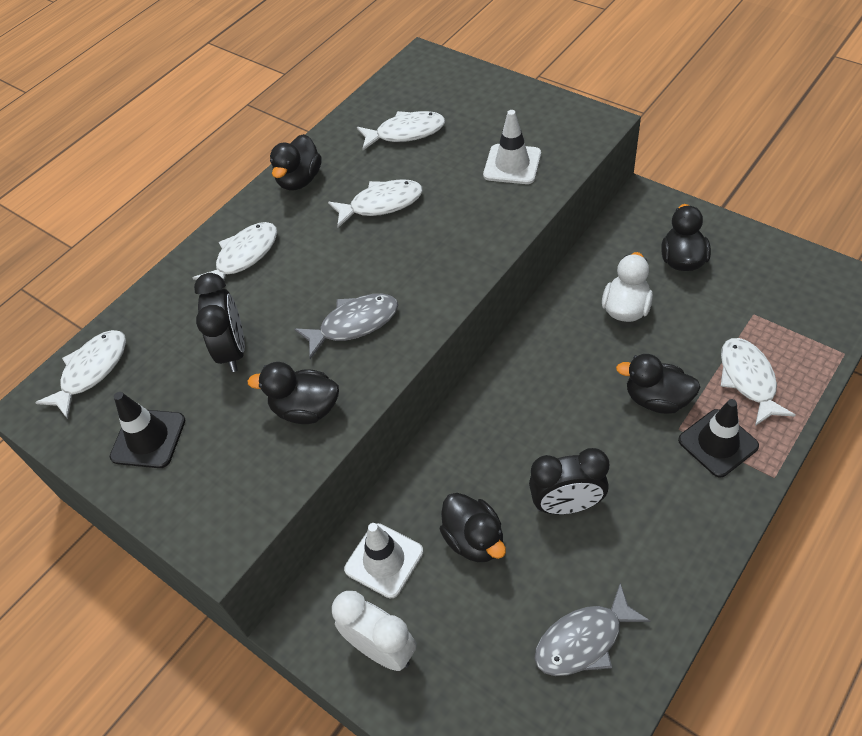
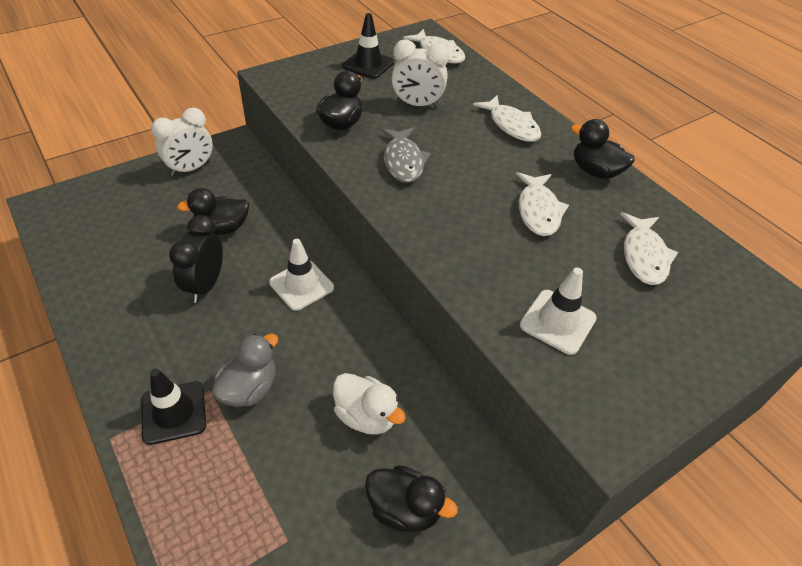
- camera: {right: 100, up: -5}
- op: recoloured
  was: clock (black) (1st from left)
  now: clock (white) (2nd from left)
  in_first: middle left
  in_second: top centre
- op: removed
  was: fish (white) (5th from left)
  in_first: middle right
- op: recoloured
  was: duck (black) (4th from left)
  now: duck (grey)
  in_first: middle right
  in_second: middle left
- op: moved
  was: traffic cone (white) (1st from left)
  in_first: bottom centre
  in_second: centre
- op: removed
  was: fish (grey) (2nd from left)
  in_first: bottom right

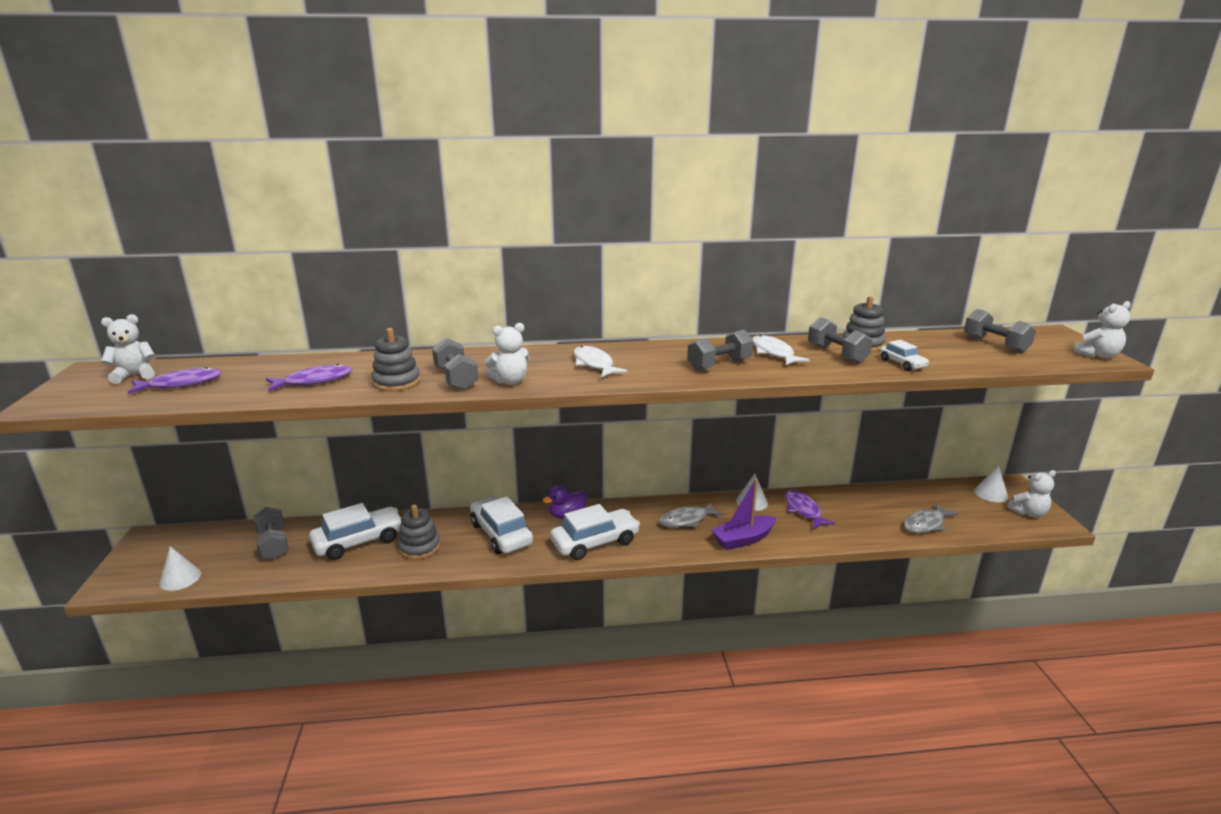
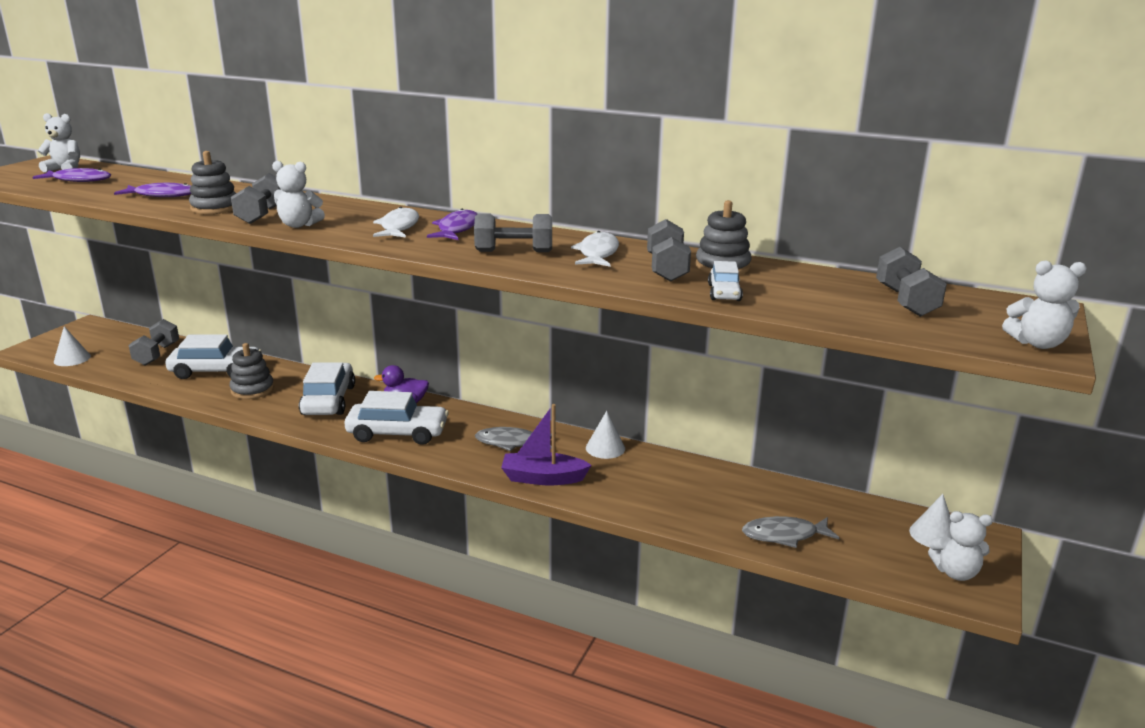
- camera: {right: 30, up: 0}
- op: moved
  was: fish (purple) (3rd from left)
  in_first: centre
  in_second: top centre

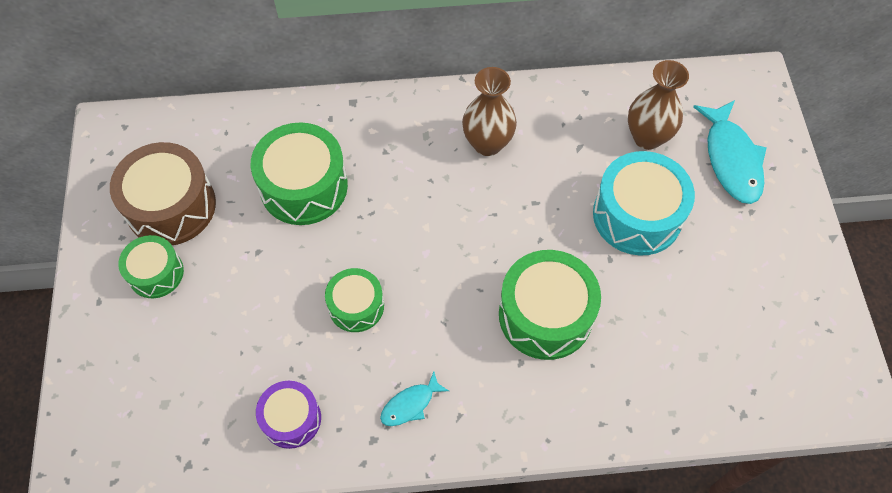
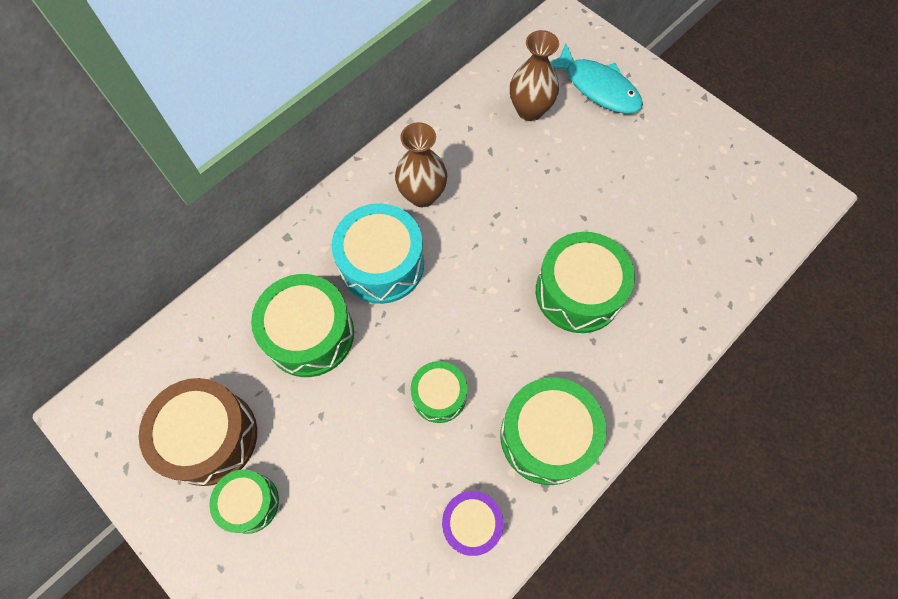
- camera: {right: -40, up: 5}
- op: moved
  was: drum (turquoise)
  in_first: middle right
  in_second: centre
- op: replaced
  was: fish (turquoise) (1st from left)
  now: drum (green) (4th from left)
  in_first: bottom centre
  in_second: bottom centre

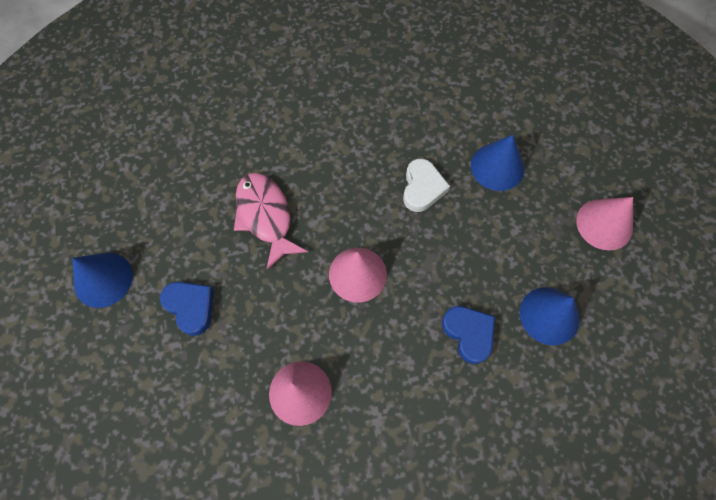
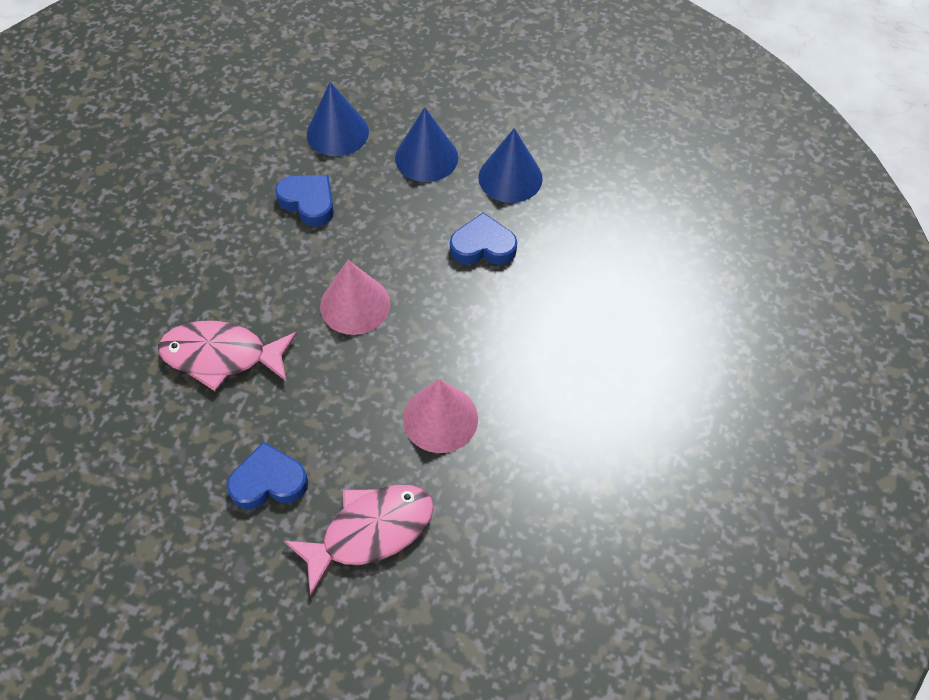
- camera: {right: -60, up: -10}
- op: recoloured
  was: heart (white)
  now: heart (blue) (2nd from left)
  in_first: centre
  in_second: top left
- op: removed
  was: cone (pink) (3rd from left)
  in_first: middle right
- op: moved
  was: cone (blue) (1st from left in the first image)
  now: cone (blue) (2nd from left)
  in_first: middle left
  in_second: top centre
- op: added
  now: fish (pink) (2nd from left)
  in_second: bottom centre

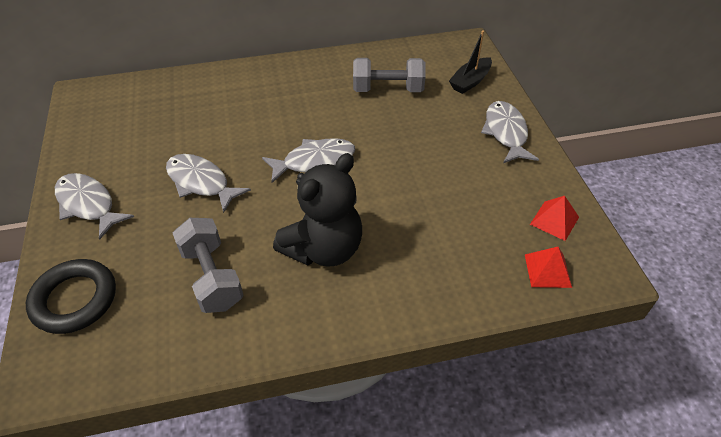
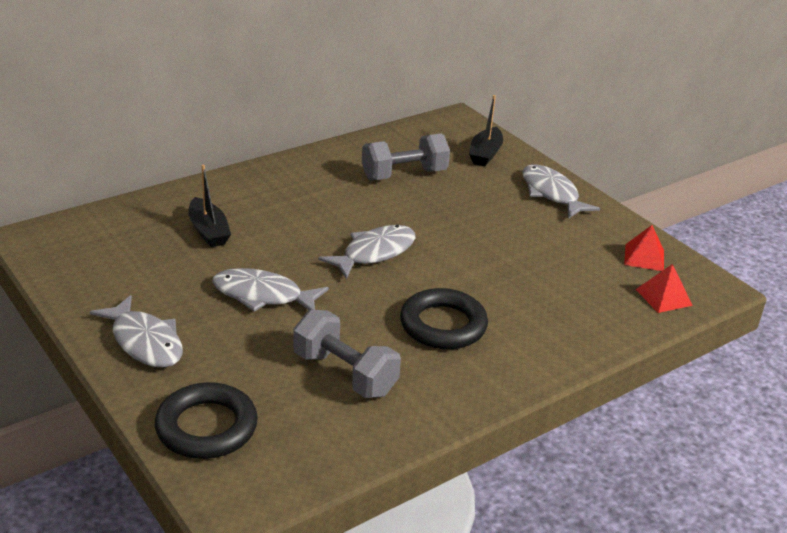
- camera: {right: -25, up: -15}
- op: replaced
  was: teddy bear (black)
  now: ring (black) (2nd from left)
  in_first: centre
  in_second: centre
- op: turned
  was: fish (grey) (1st from left)
  in_first: middle left
  in_second: middle left
  clockwise: -150
- op: added
  now: boat (black) (1st from left)
  in_second: middle left

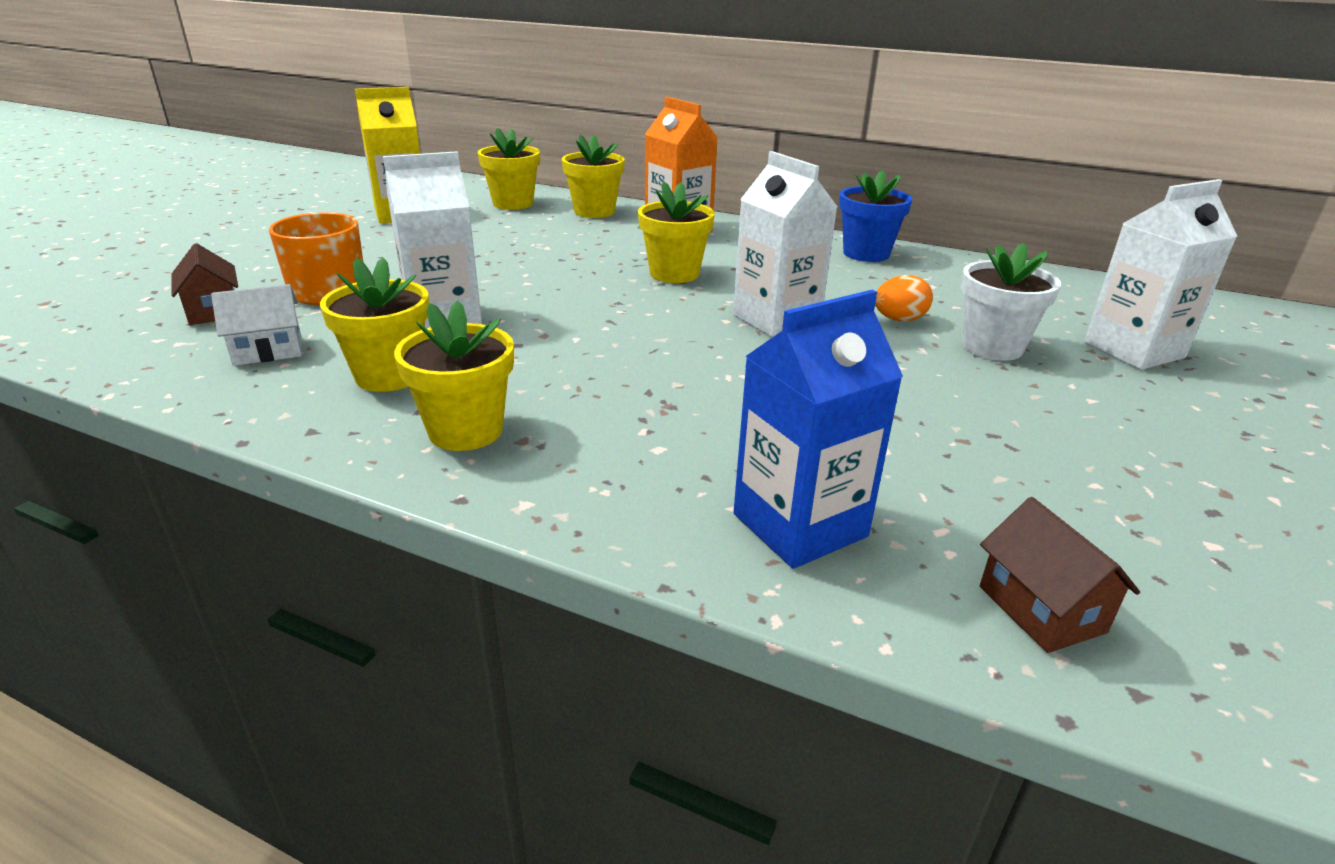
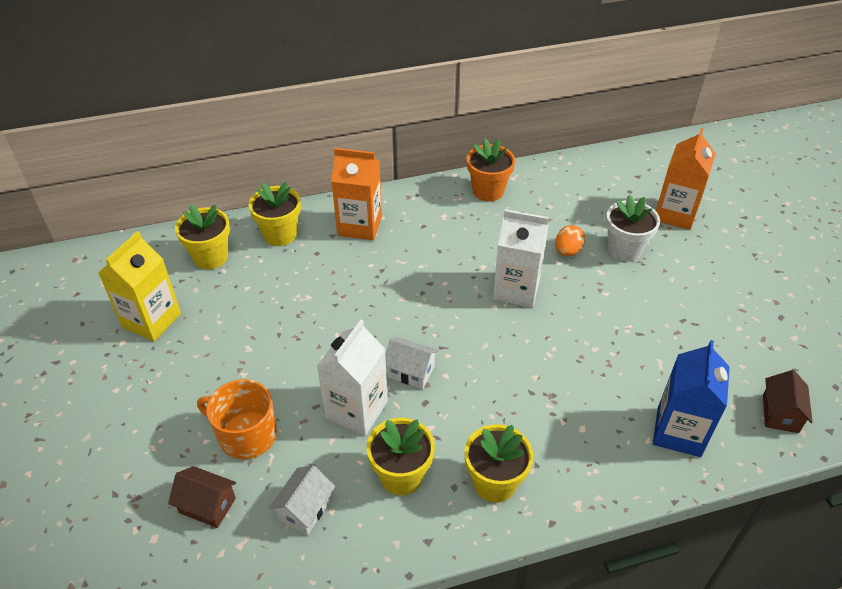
- camera: {right: -40, up: 15}
- op: recoloured
  was: flower pot (blue)
  now: flower pot (orange)
  in_first: top centre
  in_second: top centre
- op: recoloured
  was: carton (white) (3rd from left)
  now: carton (orange) (2nd from left)
  in_first: top right
  in_second: top right
- op: removed
  was: flower pot (yellow) (5th from left)
  in_first: top centre
- op: turned
  was: house (brown) (2nd from left)
  in_first: middle right
  in_second: bottom right
  clockwise: 75
- op: added
  now: house (white) (2nd from left)
  in_second: centre

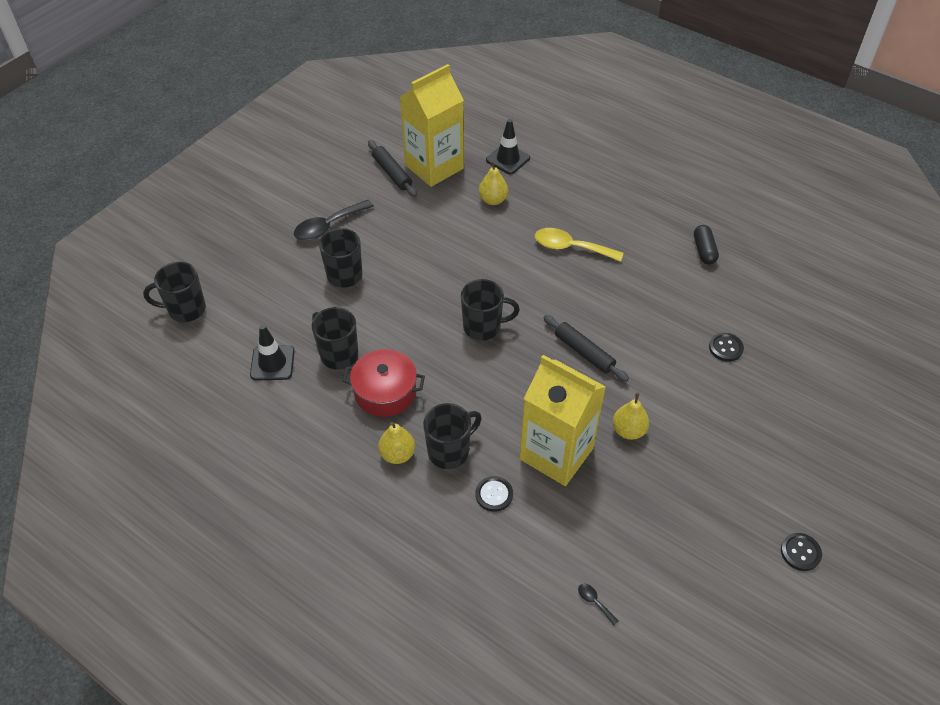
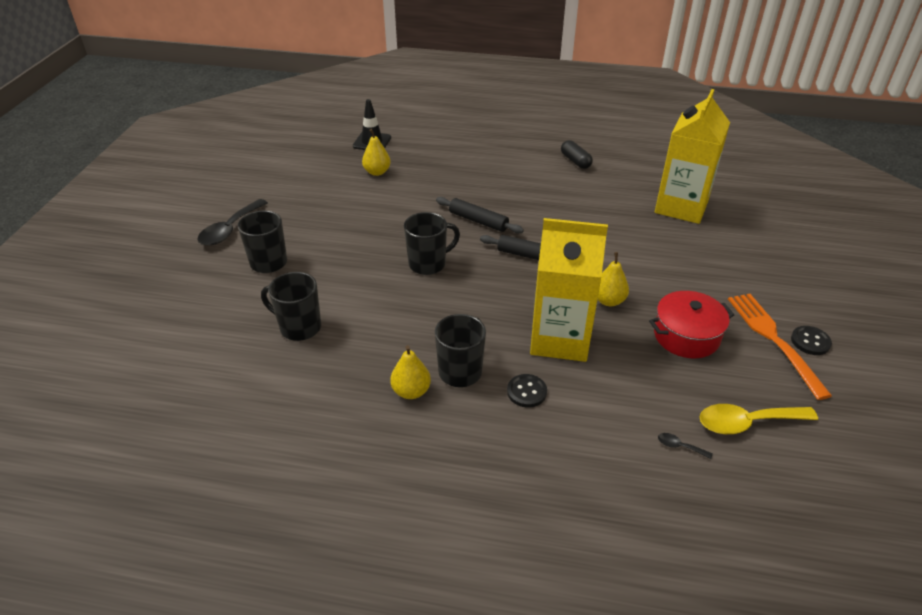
- camera: {right: -25, up: -10}
- op: moved
  was: carton (yellow) (1st from left in the first image)
  now: carton (yellow) (2nd from left)
  in_first: top centre
  in_second: top right
- op: moved
  was: rolling pin (black) (1st from left)
  in_first: top centre
  in_second: centre
- op: moved
  was: spoon (yellow)
  in_first: centre
  in_second: bottom right
- op: removed
  was: mug (black) (1st from left)
  in_first: middle left
- op: removed
  was: traffic cone (black) (1st from left)
  in_first: middle left
- op: removed
  was: button (black) (2nd from left)
  in_first: middle right
- op: moved
  was: pot (red)
  in_first: centre
  in_second: middle right
- op: added
  now: fork (orange)
  in_second: middle right

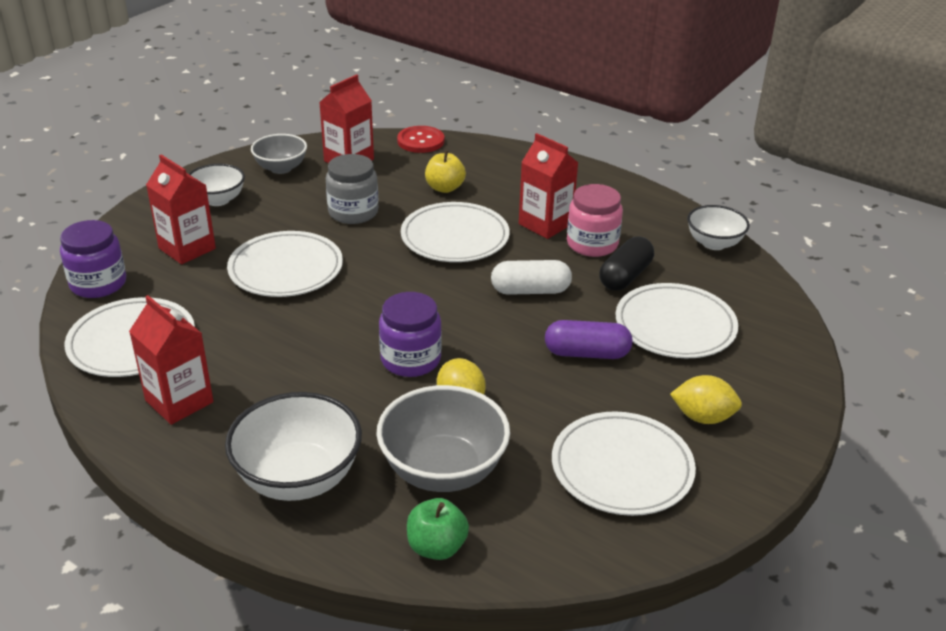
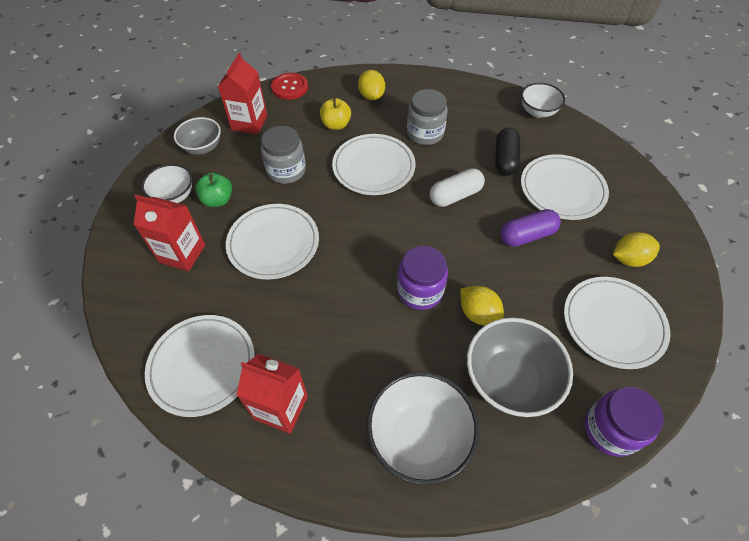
- camera: {right: -25, up: 20}
- op: replaced
  was: carton (red) (4th from left)
  now: jar (grey) (2nd from left)
  in_first: top centre
  in_second: top centre
- op: removed
  was: jar (pink)
  in_first: centre
- op: moved
  was: jar (purple) (1st from left in the first image)
  now: jar (purple) (2nd from left)
  in_first: middle left
  in_second: bottom right
- op: moved
  was: apple (green)
  in_first: bottom centre
  in_second: middle left
- op: added
  now: lemon (yellow) (1st from left)
  in_second: top centre

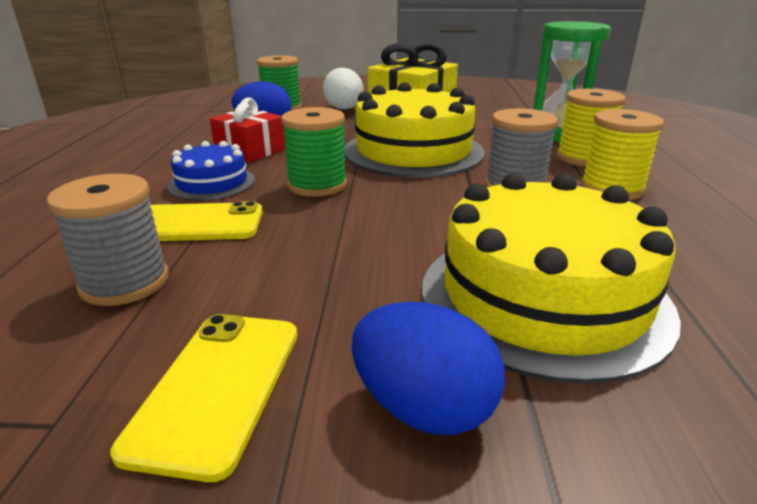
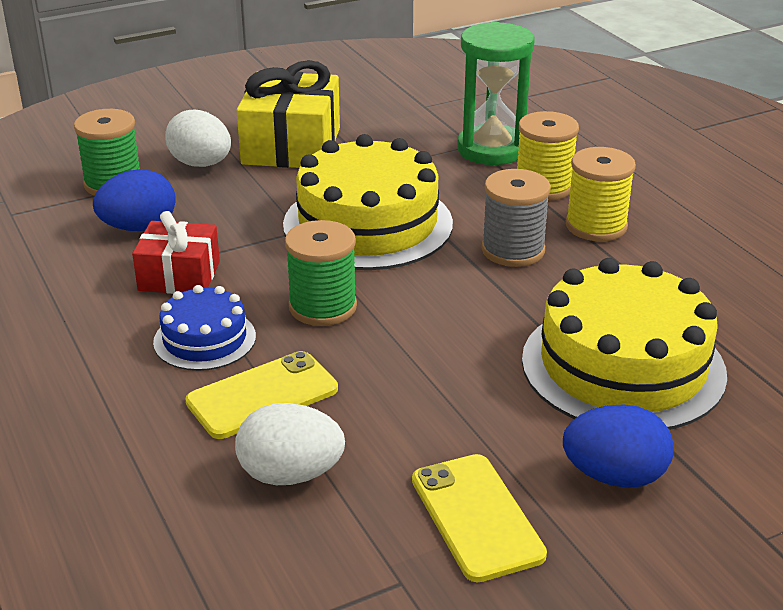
- camera: {right: -30, up: 5}
- op: replaced
  was: spool (grey) (1st from left)
  now: egg (white) (2nd from left)
  in_first: middle left
  in_second: bottom centre

